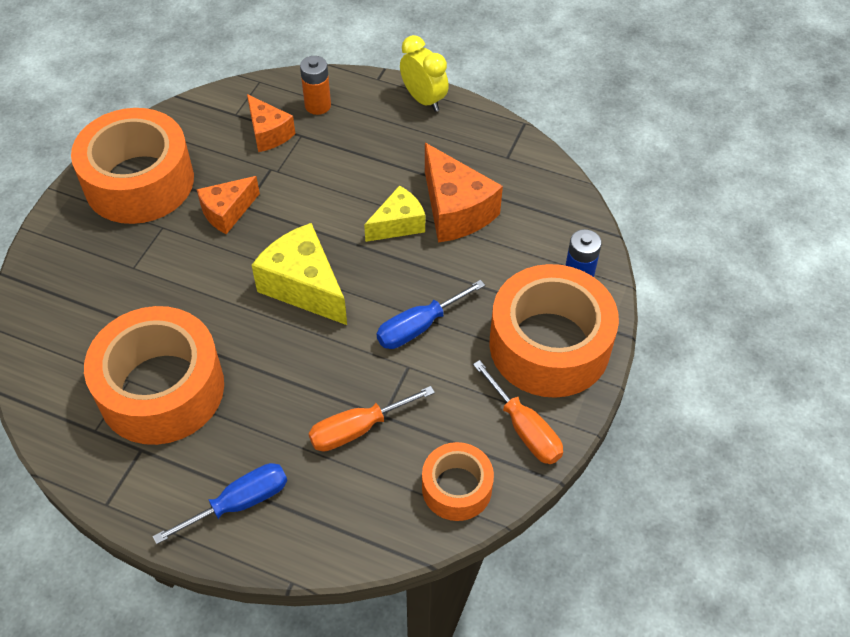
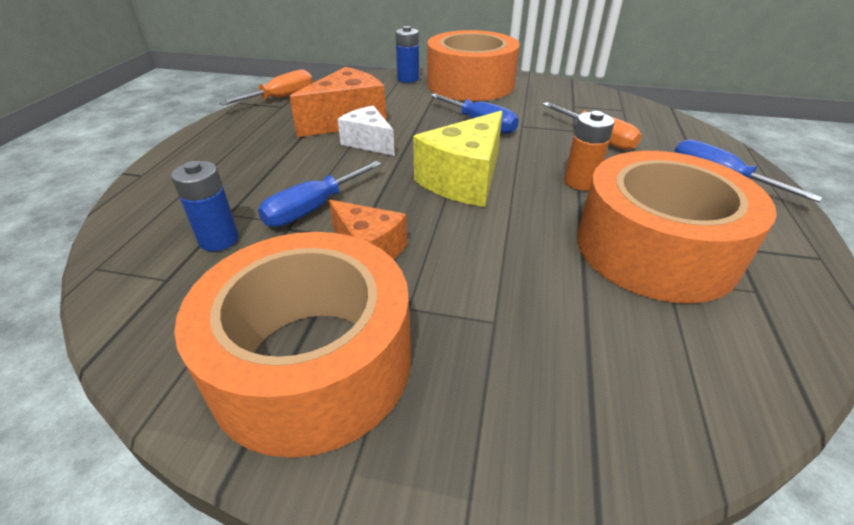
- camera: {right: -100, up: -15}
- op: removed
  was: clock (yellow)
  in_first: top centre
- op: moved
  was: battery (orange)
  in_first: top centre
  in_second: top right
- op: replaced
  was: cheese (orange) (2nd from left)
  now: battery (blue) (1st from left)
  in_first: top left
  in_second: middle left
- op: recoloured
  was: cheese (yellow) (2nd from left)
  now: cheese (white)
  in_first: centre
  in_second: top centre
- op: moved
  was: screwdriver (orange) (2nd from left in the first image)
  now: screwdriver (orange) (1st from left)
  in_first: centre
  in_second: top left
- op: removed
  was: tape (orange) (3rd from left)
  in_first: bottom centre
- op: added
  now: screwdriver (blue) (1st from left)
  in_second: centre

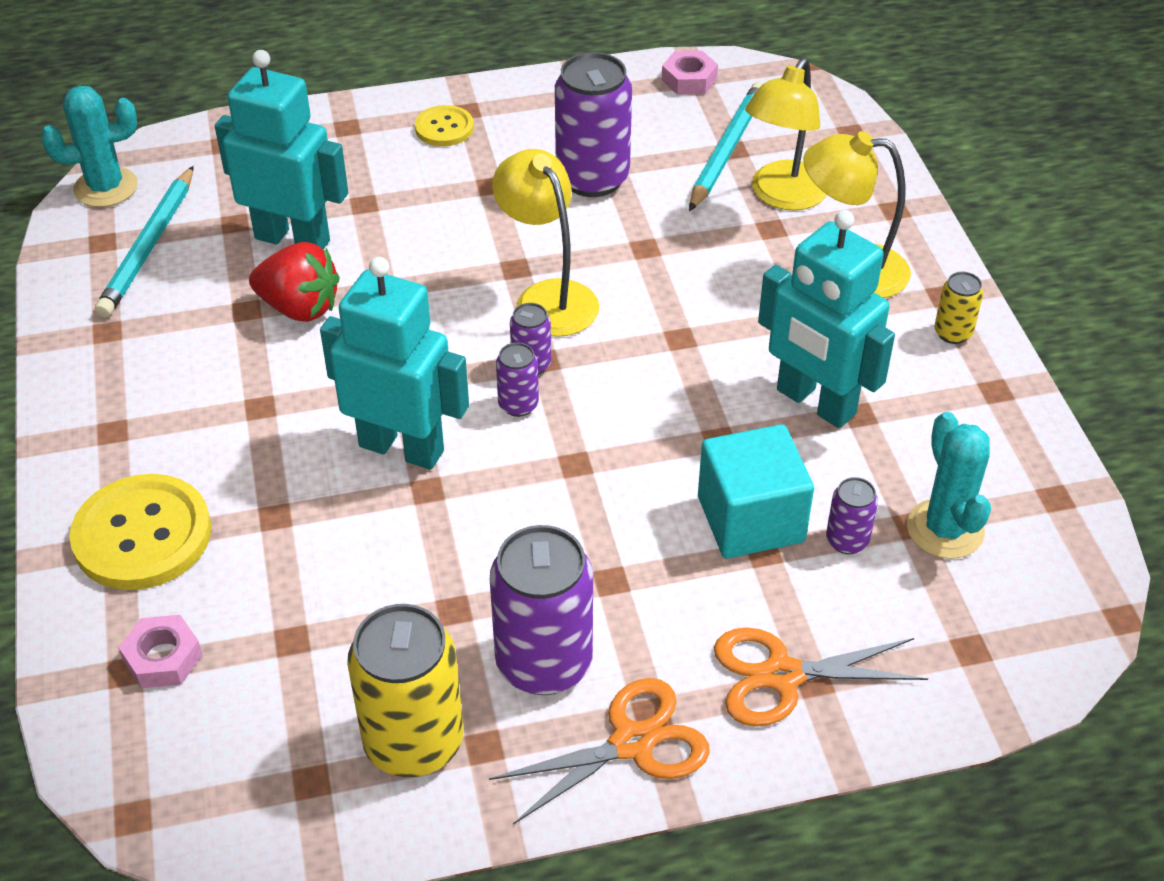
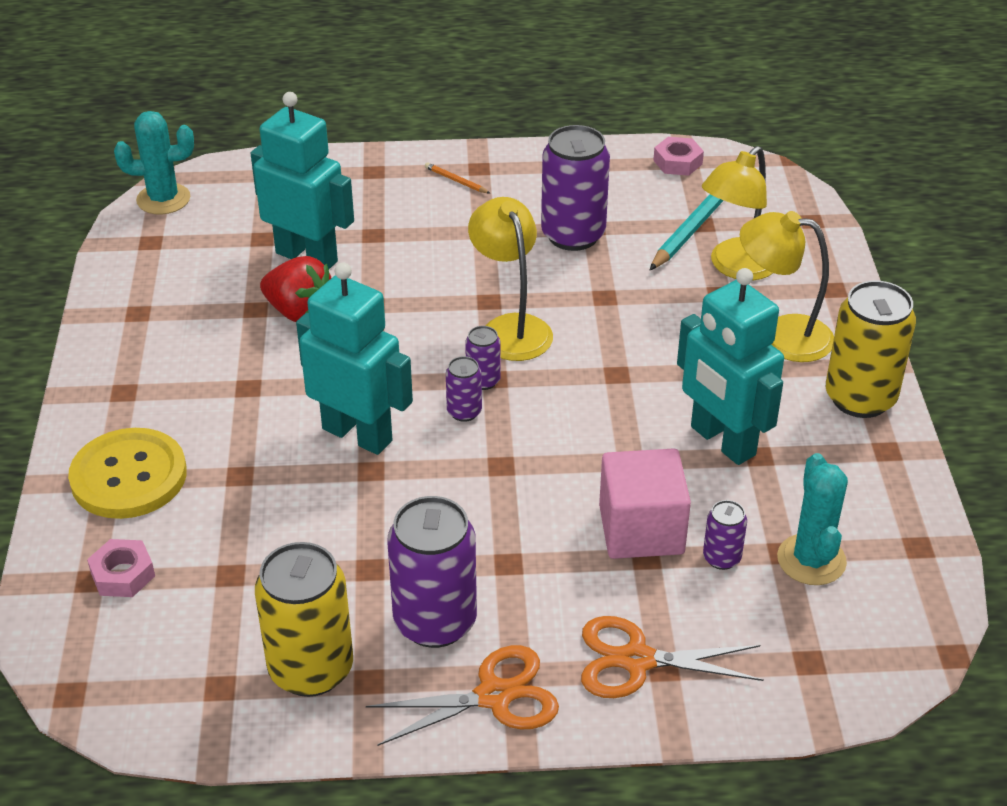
- camera: {right: 10, up: -5}
- op: replaced
  was: button (yellow) (2nd from left)
  now: pencil (orange)
  in_first: top centre
  in_second: top centre
- op: removed
  was: pencil (turquoise) (1st from left)
  in_first: top left
- op: resized
  was: can (yellow) (2nd from left)
  in_first: middle right
  in_second: middle right
  ratio: 2.08
- op: recoloured
  was: cube (turquoise)
  now: cube (pink)
  in_first: centre
  in_second: centre

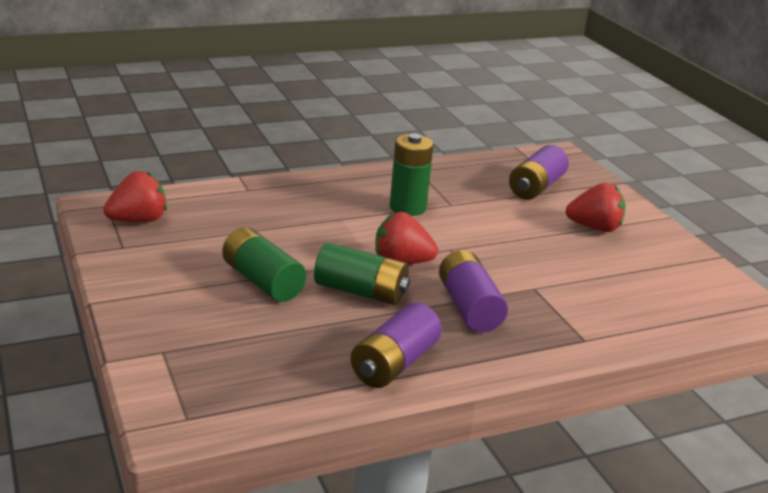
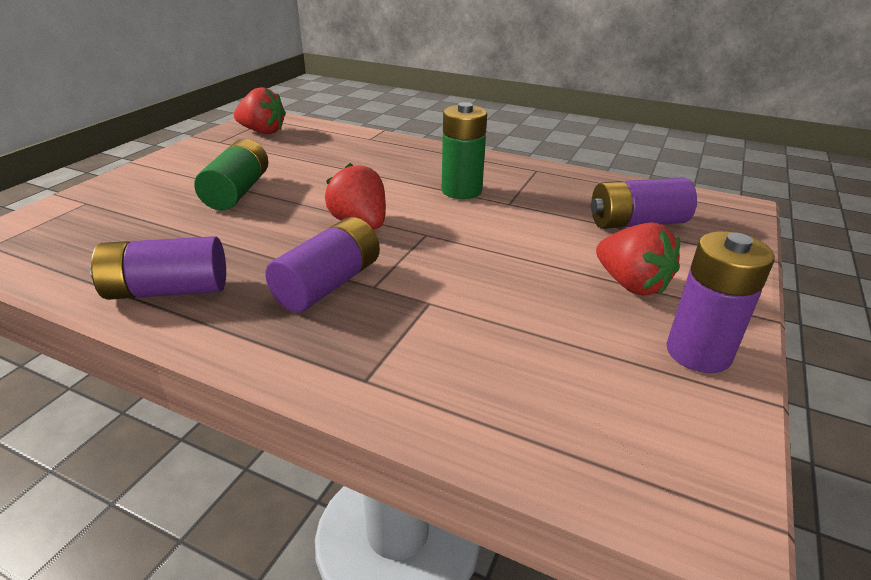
- camera: {right: 50, up: 5}
- op: removed
  was: battery (green) (2nd from left)
  in_first: centre
- op: added
  now: battery (purple) (4th from left)
  in_second: middle right

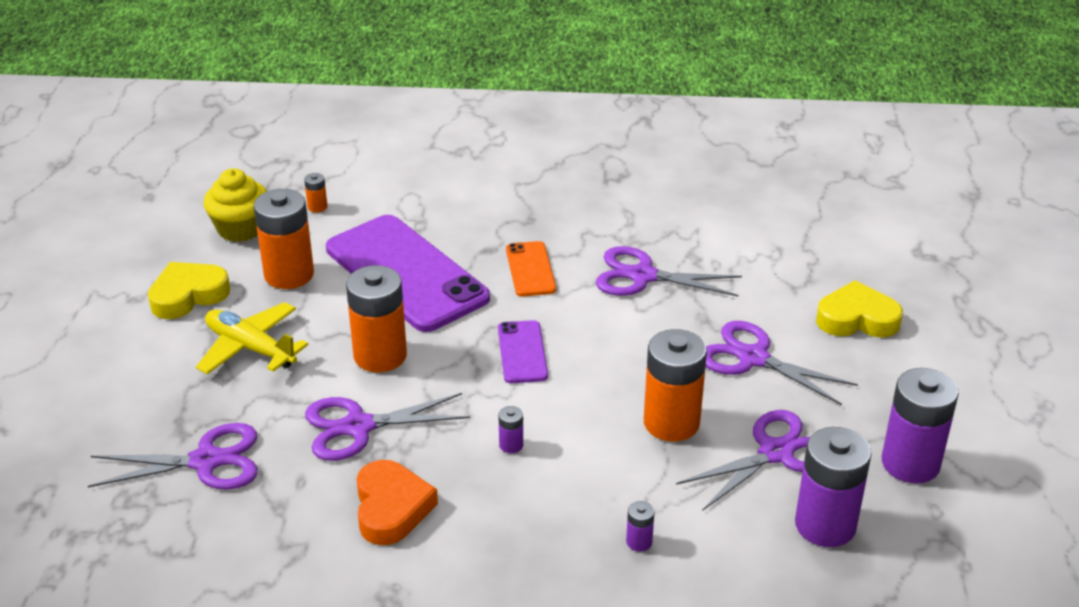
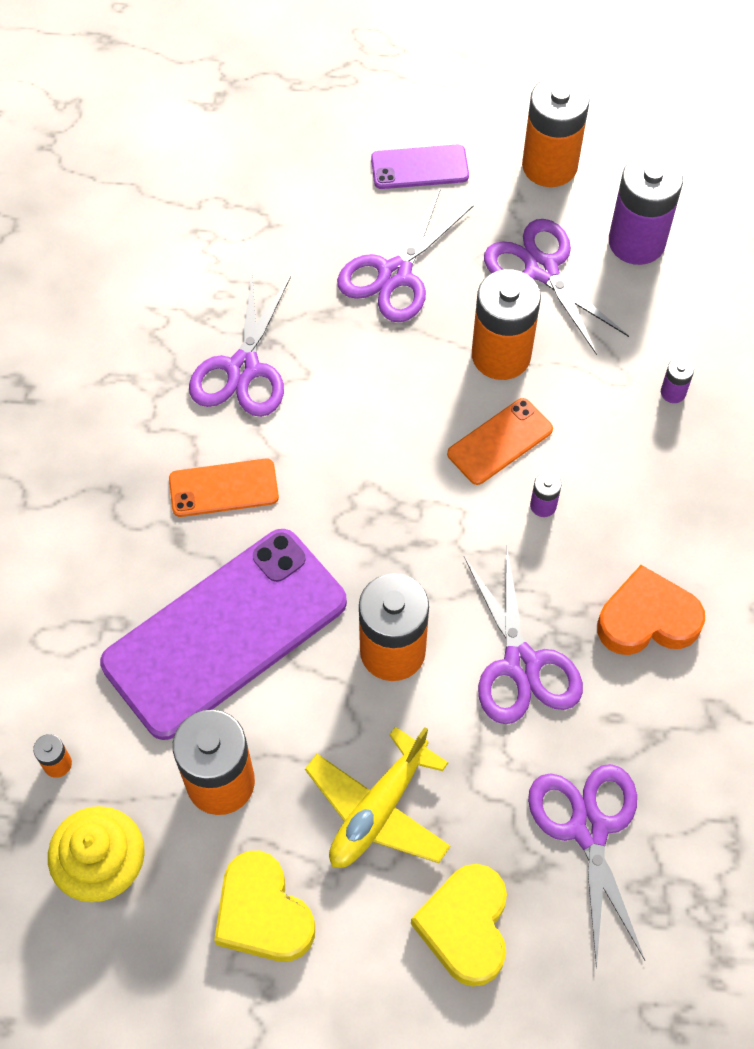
- camera: {right: -90, up: 25}
- op: moved
  was: heart (yellow) (2nd from left)
  in_first: middle right
  in_second: bottom centre
- op: moved
  was: phone (purple) (2nd from left)
  in_first: centre
  in_second: top centre
- op: recoloured
  was: battery (purple) (4th from left)
  now: battery (orange) (5th from left)
  in_first: bottom right
  in_second: top right
- op: added
  now: phone (orange) (2nd from left)
  in_second: centre

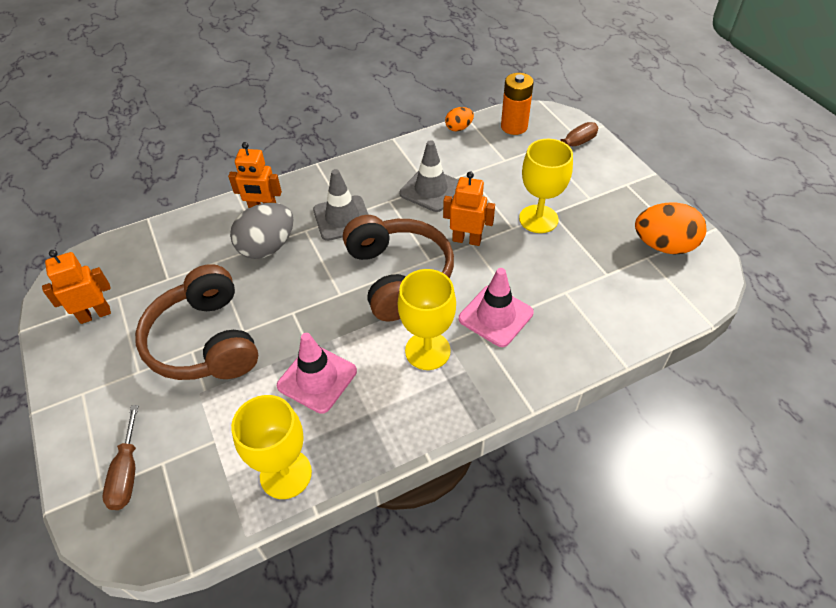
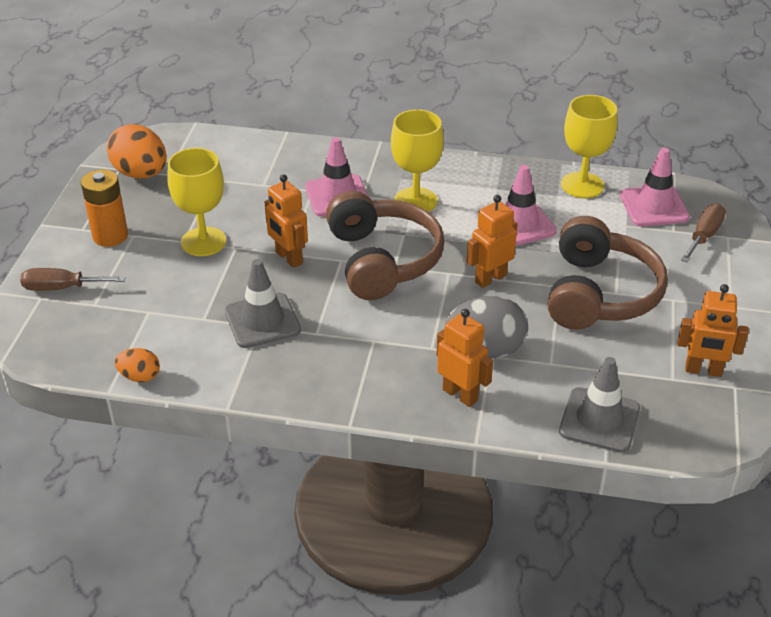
- camera: {right: -145, up: -10}
- op: moved
  was: battery (orange)
  in_first: top centre
  in_second: middle left
- op: moved
  was: traffic cone (grey) (1st from left in the first image)
  now: traffic cone (grey) (2nd from left)
  in_first: centre
  in_second: middle right
- op: turned
  was: headphones (brown) (2nd from left in the first image)
  in_first: centre
  in_second: centre
  clockwise: 150
- op: added
  now: traffic cone (pink) (3rd from left)
  in_second: top right
- op: added
  now: robot (orange) (3rd from left)
  in_second: centre

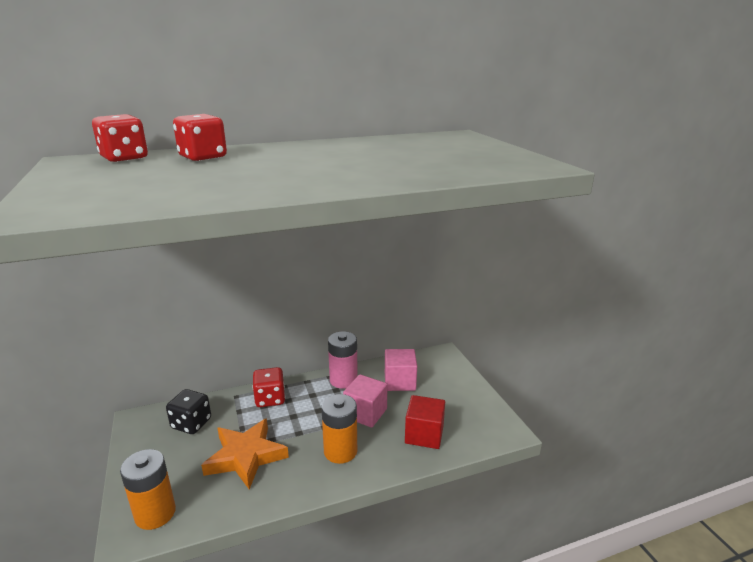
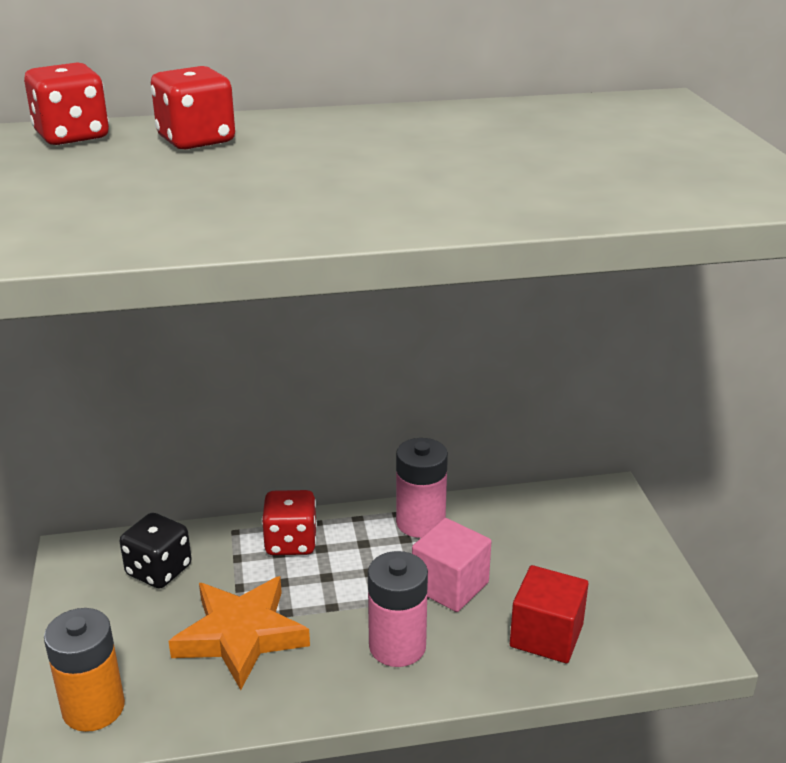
- camera: {right: 10, up: 5}
- op: removed
  was: cube (pink) (2nd from left)
  in_first: centre
- op: recoloured
  was: battery (orange) (2nd from left)
  now: battery (pink) (1st from left)
  in_first: bottom centre
  in_second: bottom centre

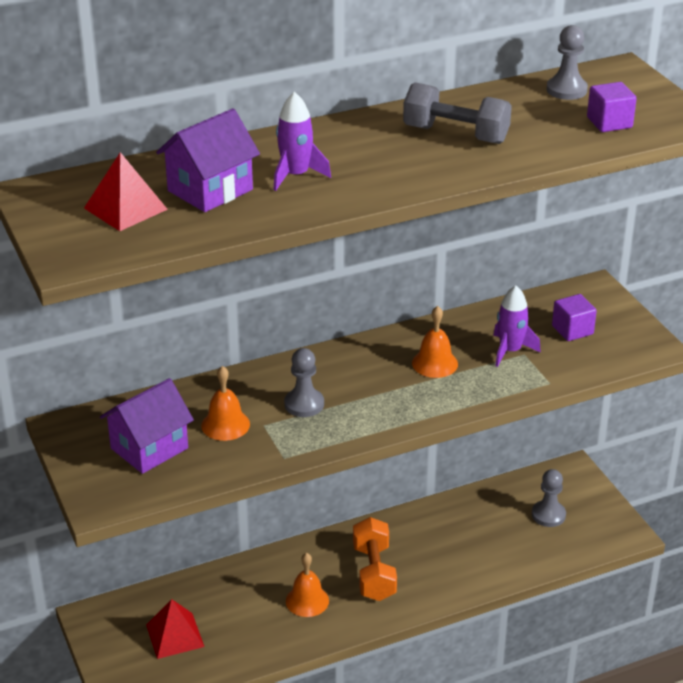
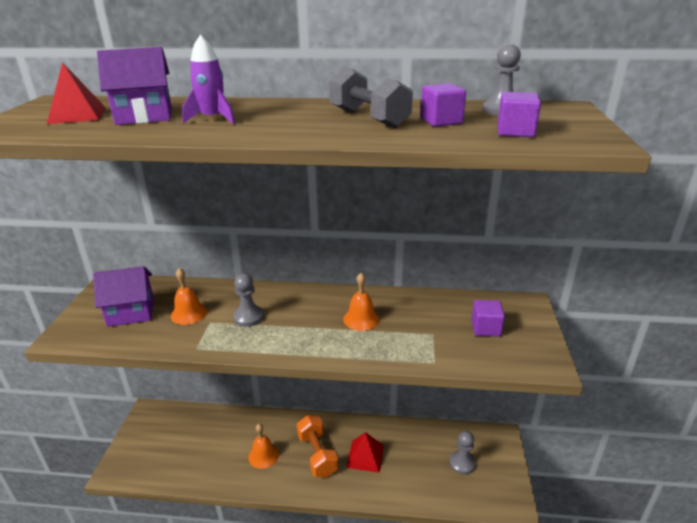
- camera: {right: 30, up: -5}
- op: removed
  was: rocket (purple) (2nd from left)
  in_first: middle right
- op: turned
  was: dumbbell (orange)
  in_first: bottom centre
  in_second: bottom centre
  clockwise: -45
- op: moved
  was: pyramid (red) (2nd from left)
  in_first: bottom left
  in_second: bottom centre
- op: added
  now: cube (purple) (1st from left)
  in_second: top centre

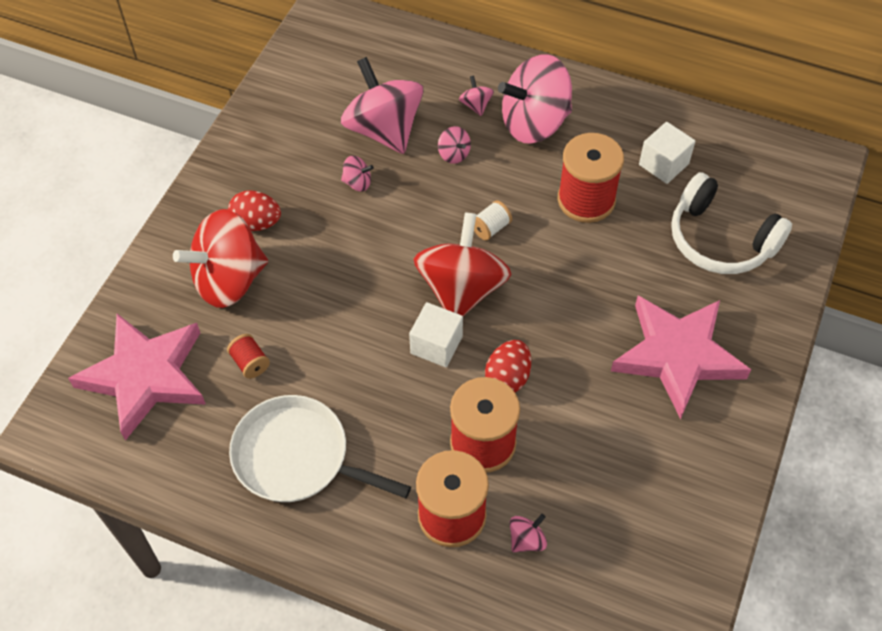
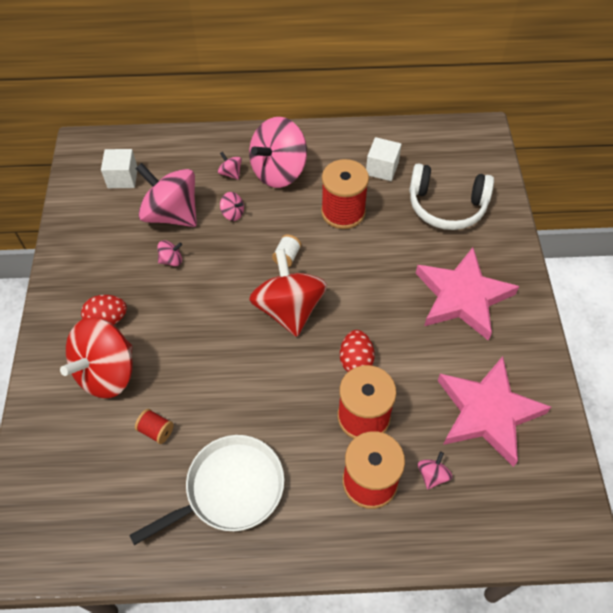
- camera: {right: -25, up: 0}
- op: moved
  was: cube (white) (1st from left)
  in_first: centre
  in_second: top left
- op: moved
  was: star (pink) (1st from left in the first image)
  now: star (pink) (2nd from left)
  in_first: middle left
  in_second: bottom right
- op: turned
  was: pan (white)
  in_first: bottom centre
  in_second: bottom centre
  clockwise: 150

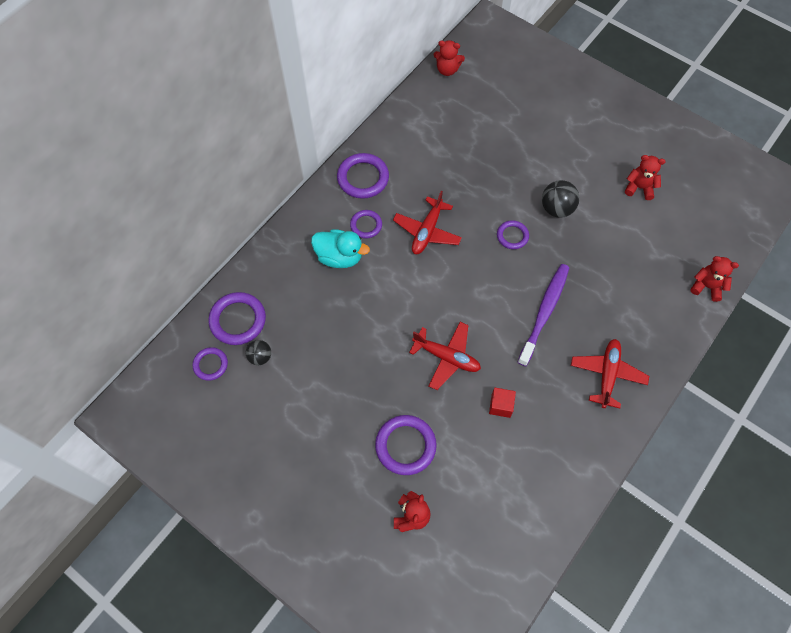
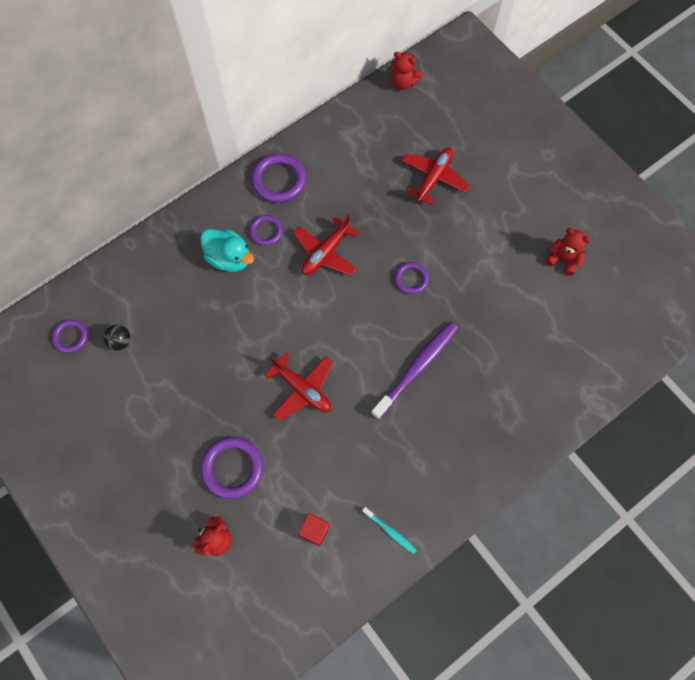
- camera: {right: 15, up: 5}
- op: removed
  was: ball (black) (2nd from left)
  in_first: top right
- op: removed
  was: teddy bear (red) (4th from left)
  in_first: middle right
- op: removed
  was: ring (purple) (2nd from left)
  in_first: middle left
- op: moved
  was: plane (red) (3rd from left)
  in_first: middle right
  in_second: top centre
- op: moved
  was: cube (red)
  in_first: centre
  in_second: bottom centre
- op: added
  now: toothbrush (turquoise)
  in_second: bottom centre

